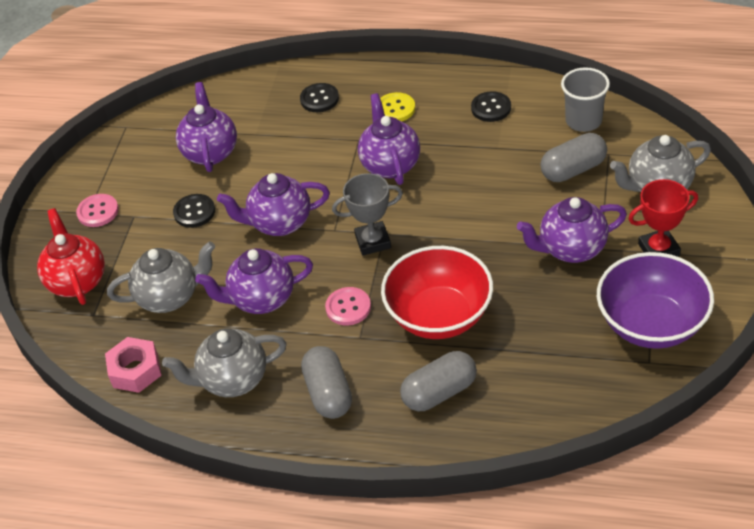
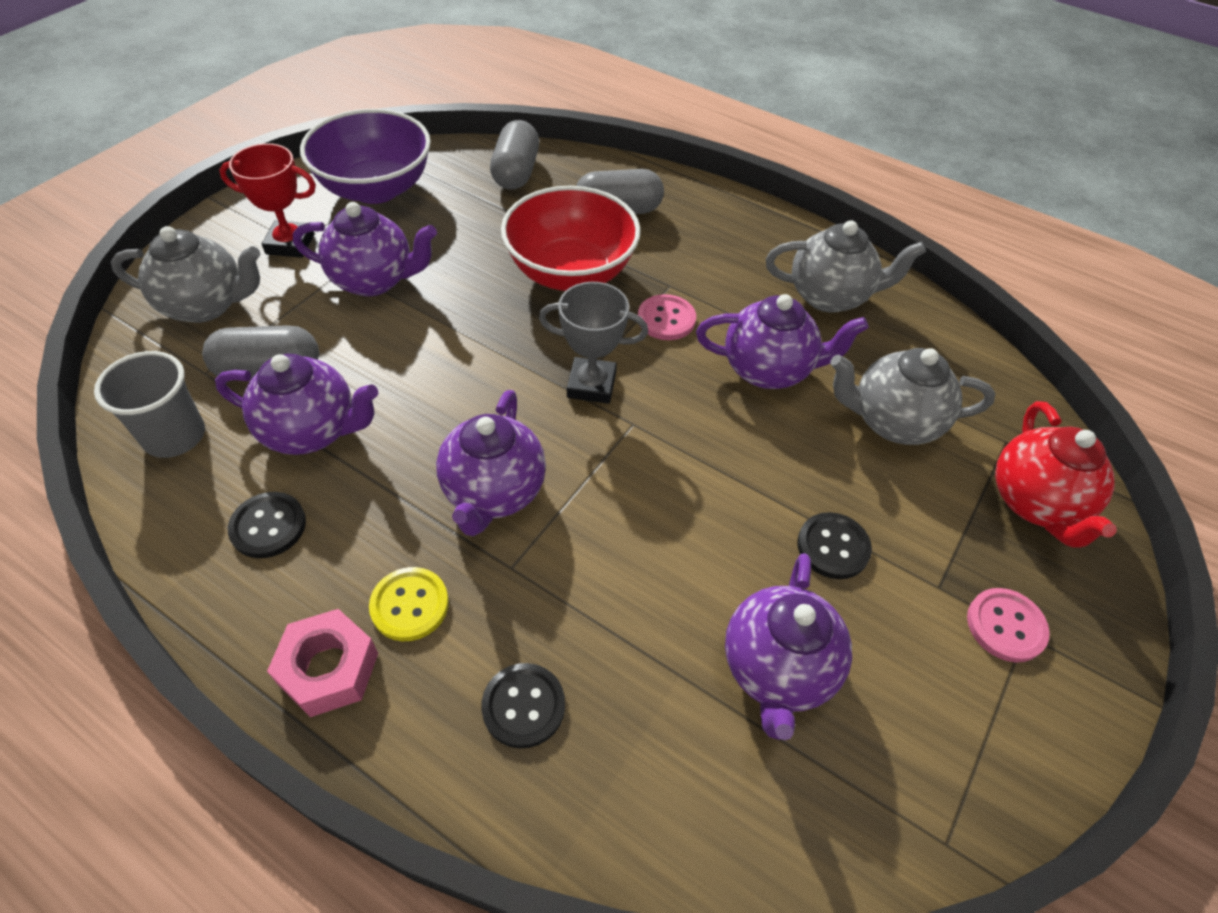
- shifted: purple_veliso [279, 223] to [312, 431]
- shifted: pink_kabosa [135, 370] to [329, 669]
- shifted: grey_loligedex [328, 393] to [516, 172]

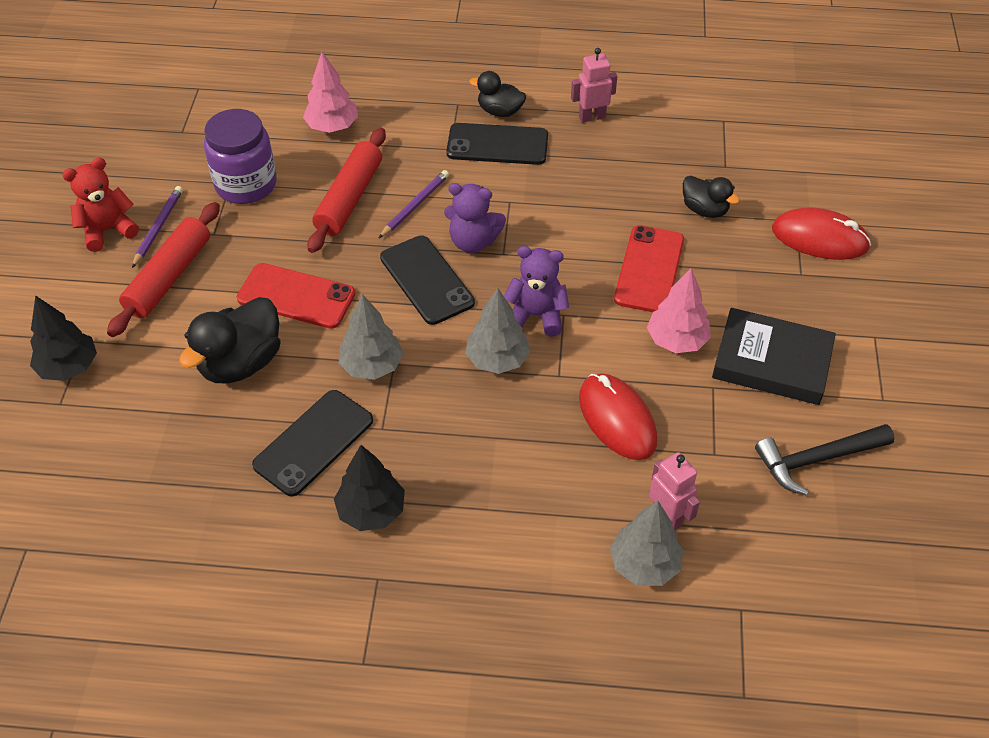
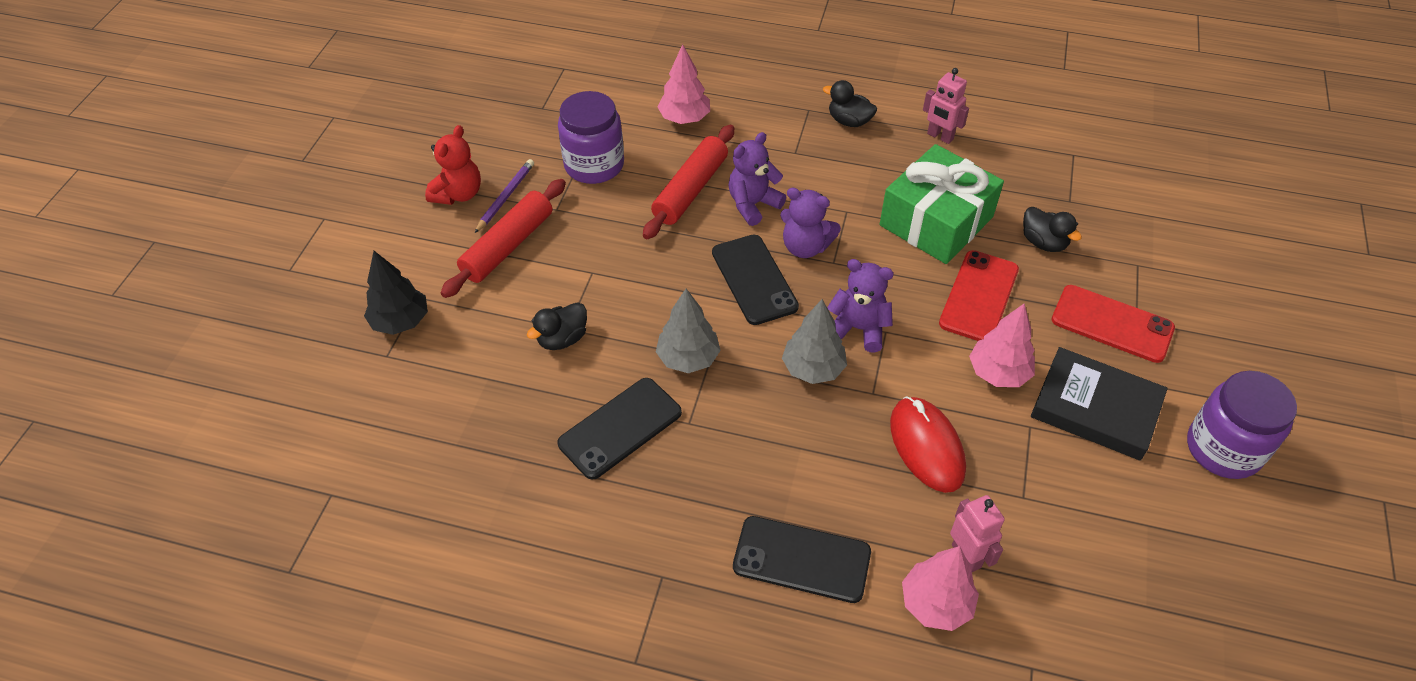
- rotated: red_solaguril [107, 230] = [458, 194] 135 degrees clockwise
- scaled: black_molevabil [241, 363] = [562, 339] x0.60
- swapped: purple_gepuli [415, 206] to purple_solaguril [753, 204]
- shifted: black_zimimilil [497, 145] to [801, 559]
- new: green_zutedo [936, 221]
- repainted: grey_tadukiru [644, 564] to pink_tadukiru [935, 604]
- rotated: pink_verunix [592, 117] = [940, 136] 135 degrees counterclockwise
- shifted: red_zimimilil [296, 296] to [1112, 324]
- new: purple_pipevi [1223, 449]
- gone: black_tadukiru [371, 511]
- gone: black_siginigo [816, 460]
- gone: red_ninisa [819, 238]

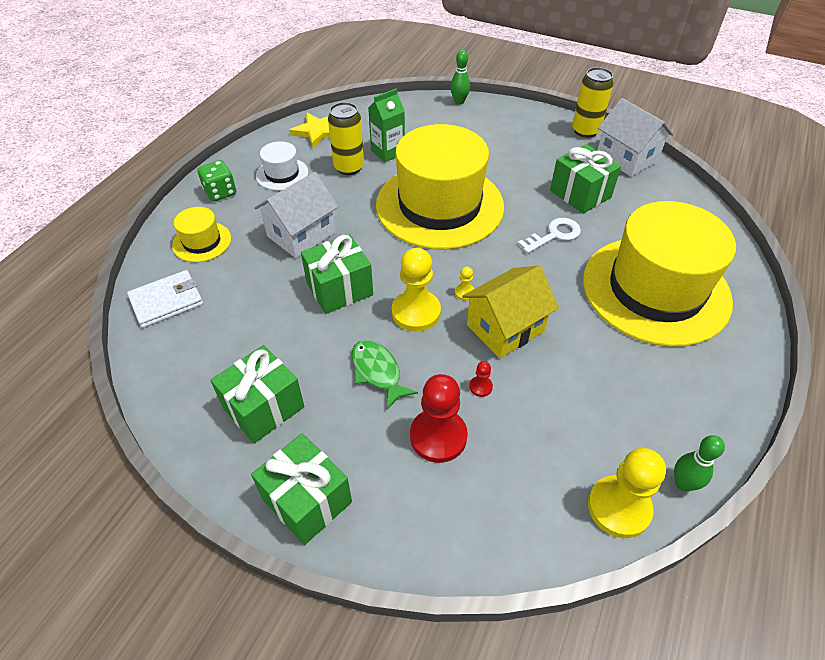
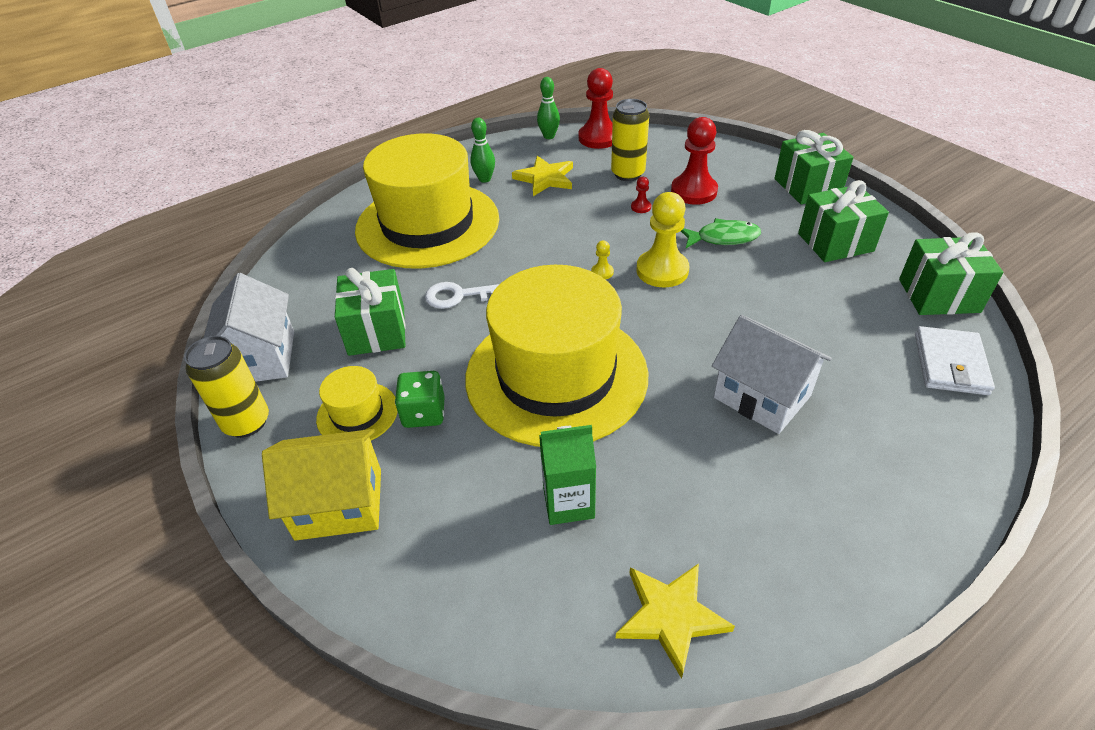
- shifted: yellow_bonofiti [505, 328] to [339, 504]
- shifted: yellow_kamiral [202, 242] to [357, 413]
- shifted: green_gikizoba [220, 192] to [424, 413]
- shifted: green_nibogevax [459, 101] to [484, 179]
- new: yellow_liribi [545, 178]
- repainted: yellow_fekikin [619, 507] to red_fekikin [598, 138]
- shifted: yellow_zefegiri [349, 167] to [628, 174]
- rotated: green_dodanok [377, 372] = [723, 238] 90 degrees counterclockwise
- rotated: white_bonofiti [301, 234] = [762, 396] 60 degrees clockwise
- shifted: green_zutedo [339, 289] to [938, 295]
- rotated: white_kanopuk [167, 301] = [950, 364] 75 degrees counterclockwise
- gone: white_kamiral [282, 174]

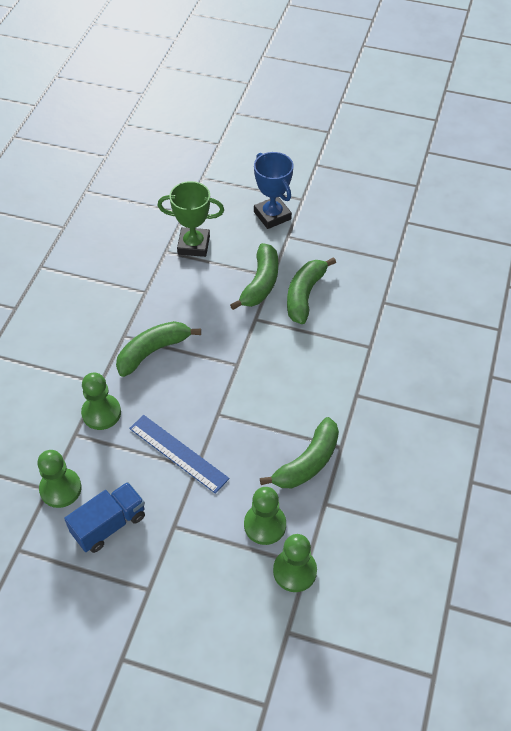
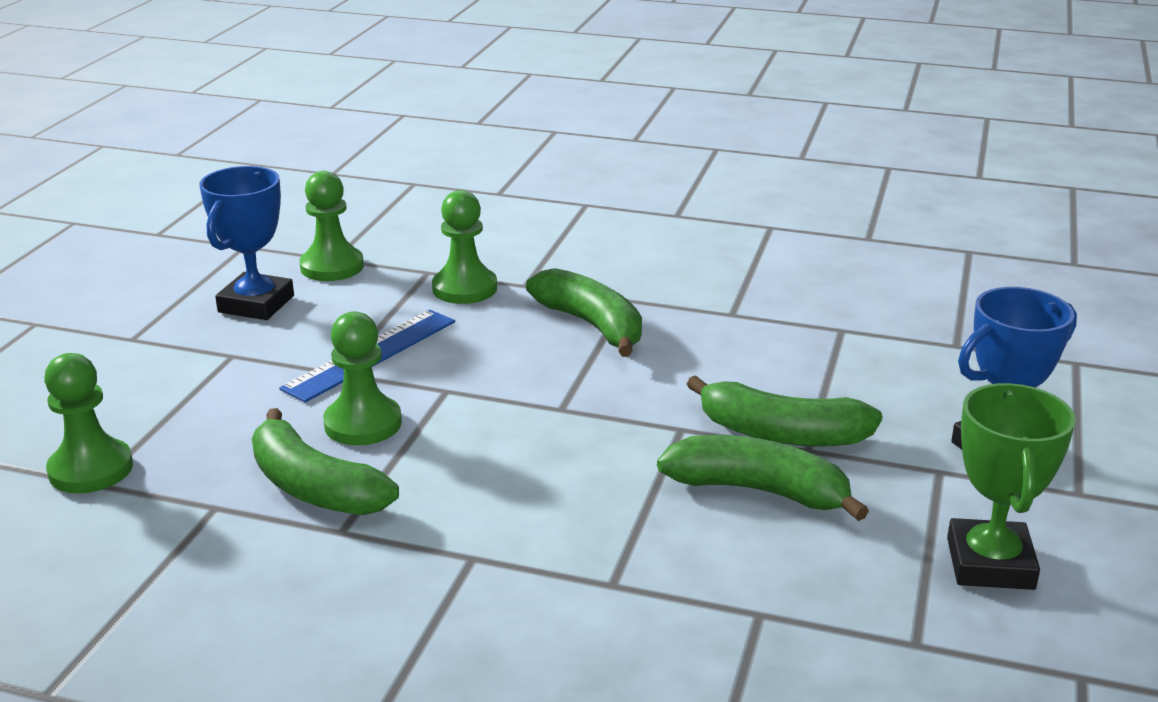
- swapped: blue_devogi [109, 525] to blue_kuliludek [256, 304]
- shifted: green_fekikin [265, 525] to [363, 424]
- shifted: green_kuliludek [193, 245] to [990, 563]

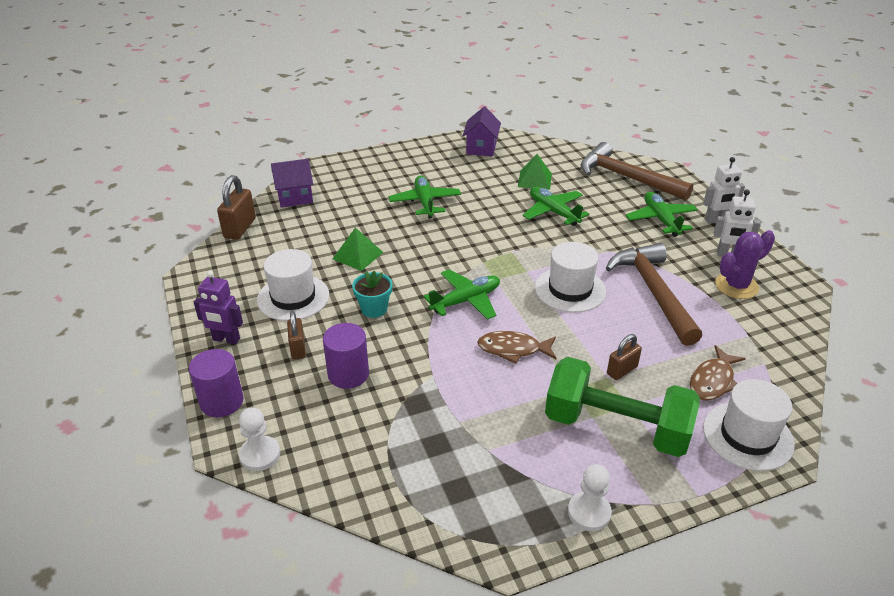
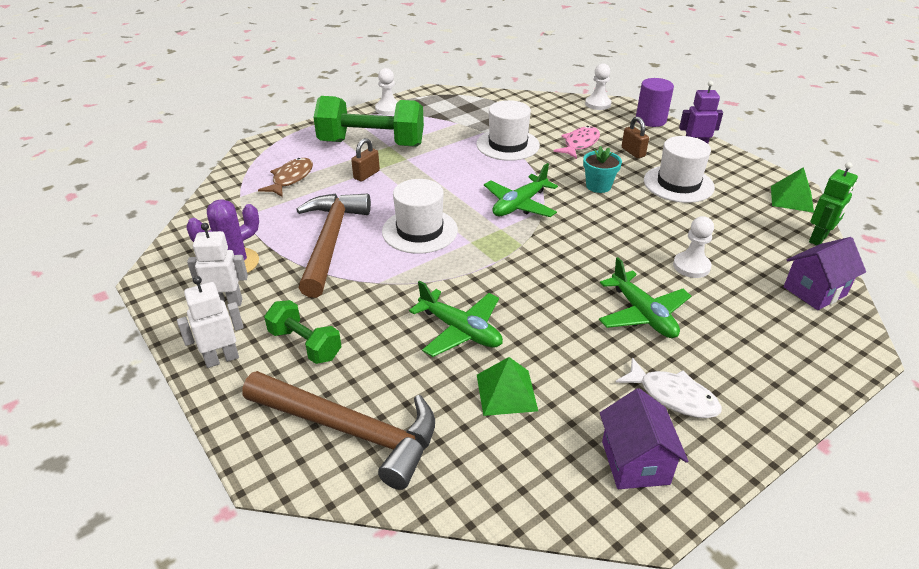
- swapped: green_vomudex [661, 220] to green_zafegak [305, 344]
- rotated: brown_siginigo [653, 292] = [330, 241] 150 degrees counterclockwise
- shifted: white_kamiral [747, 436] to [508, 145]
- swapped: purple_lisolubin [348, 374] to pink_dodanok [579, 144]
- new: white_dodanok [673, 396]
- new: white_fekikin [691, 266]
- shifted: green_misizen [357, 255] to [792, 199]
- swapped: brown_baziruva [240, 228] to green_verunix [818, 239]
- gone: brown_dodanok [513, 349]

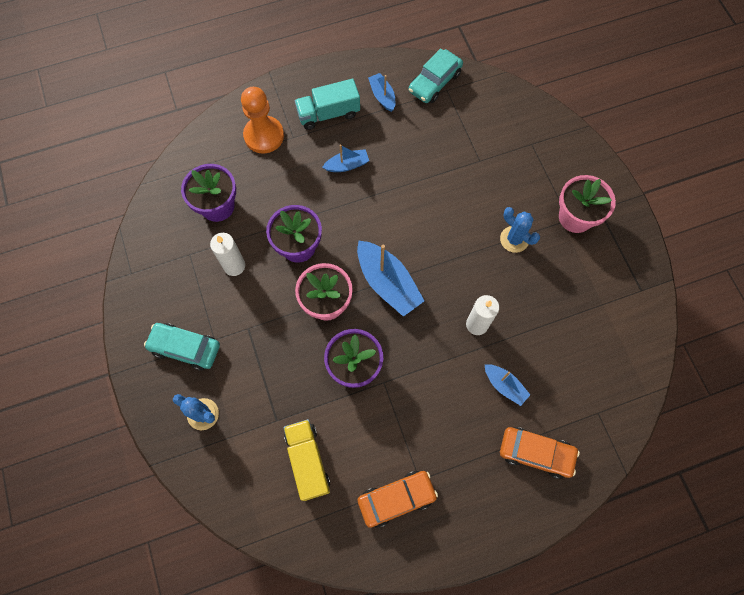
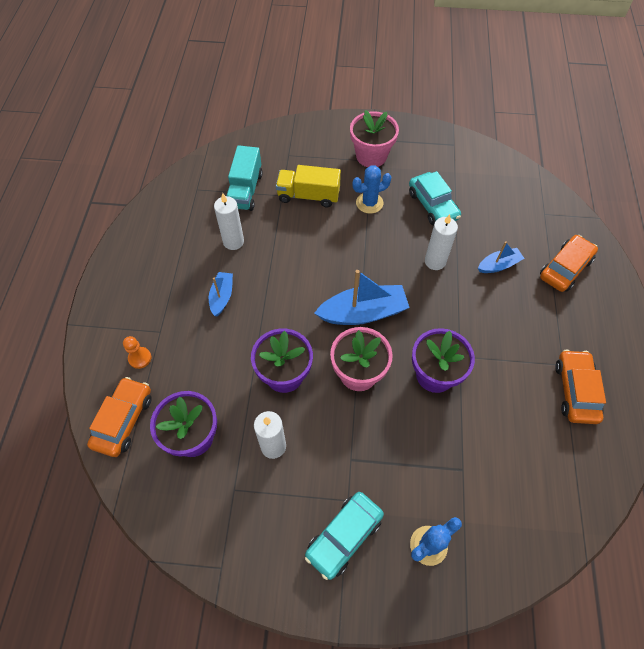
- new: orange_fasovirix [123, 420]
- scaled: orange_fekikin [264, 136] = [140, 358] x0.49
- new: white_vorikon [233, 242]
- shifted: turquoise_devogi [328, 113] to [245, 190]
- shifted: yellow_devogi [308, 461] to [308, 196]
- shifted: turquoise_fasovirix [435, 82] to [433, 205]
- gone: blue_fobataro [382, 96]

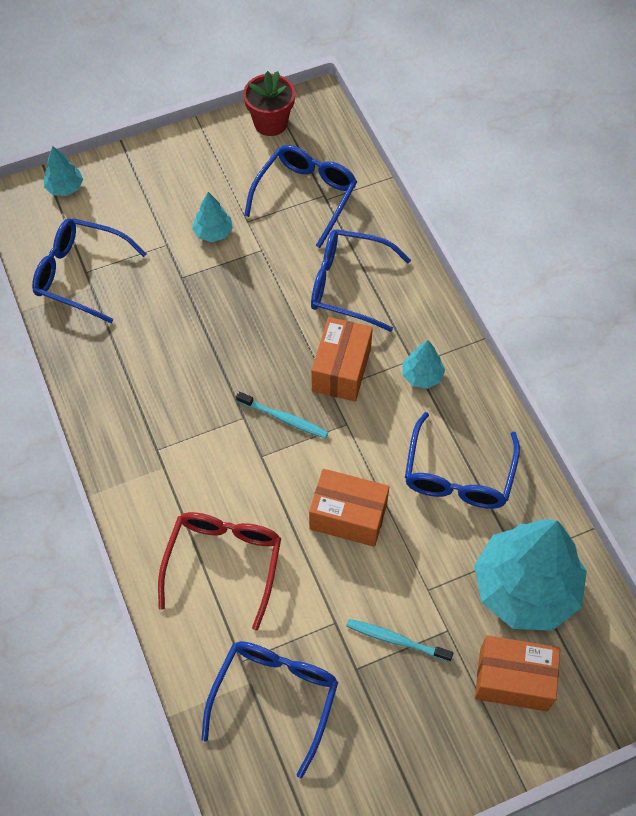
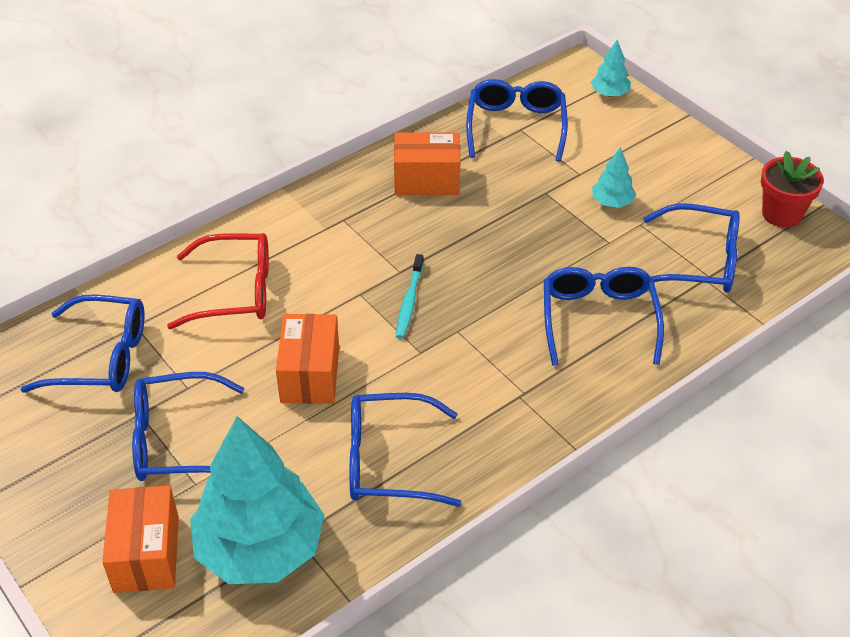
- swapped: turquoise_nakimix [395, 640] to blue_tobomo [177, 440]
- shifted: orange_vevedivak [341, 370] to [427, 180]
- gone: turquoise_tadukiru [422, 375]

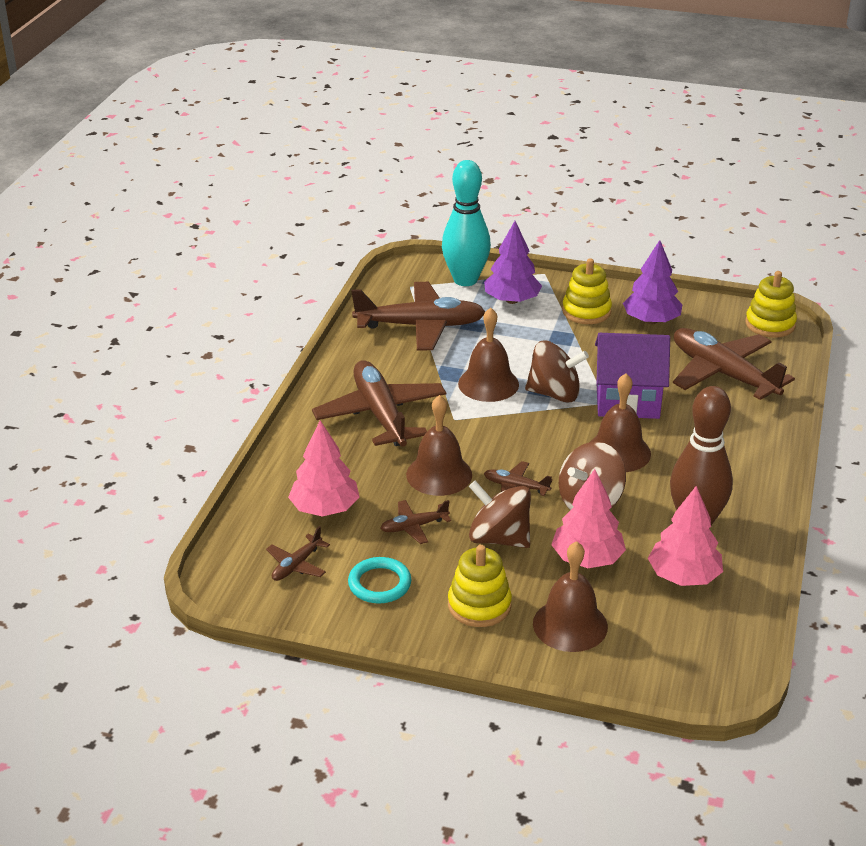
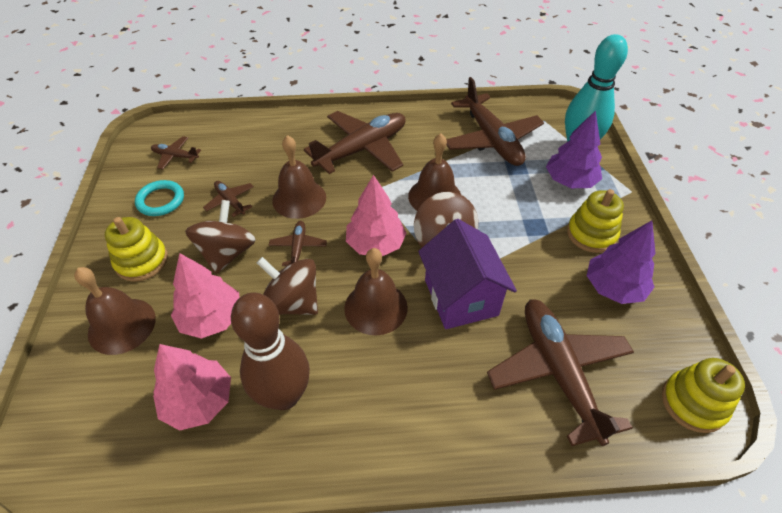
- shifted: pink_tadukiru [325, 508] to [375, 244]
- rotated: brown_vomudex [722, 374] = [558, 371] 45 degrees counterclockwise

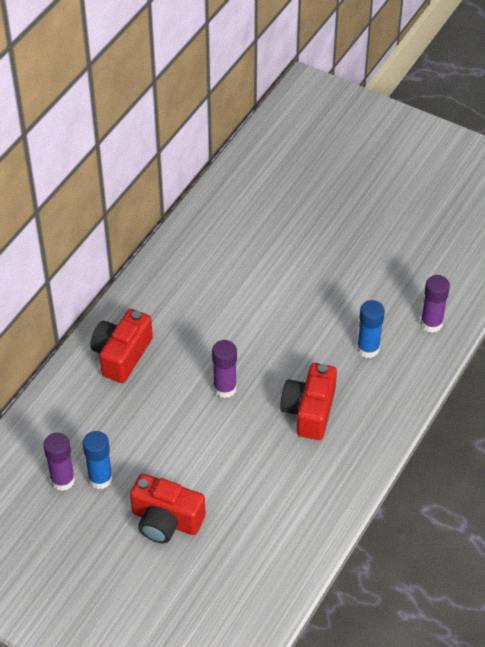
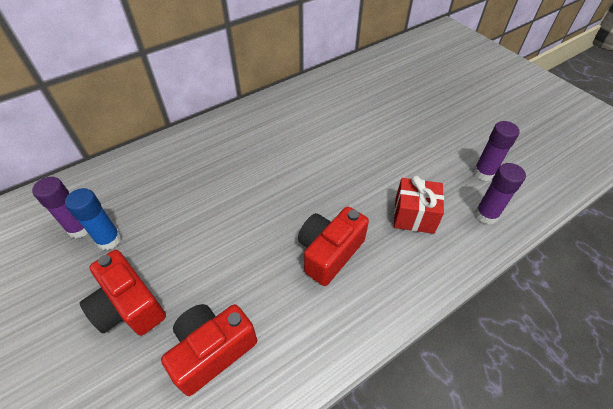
- shifted: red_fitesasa [121, 355] to [212, 351]
- swapped: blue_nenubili [368, 349] to red_zutedo [414, 216]
- shifted: purple_nenubili [225, 388] to [483, 173]

